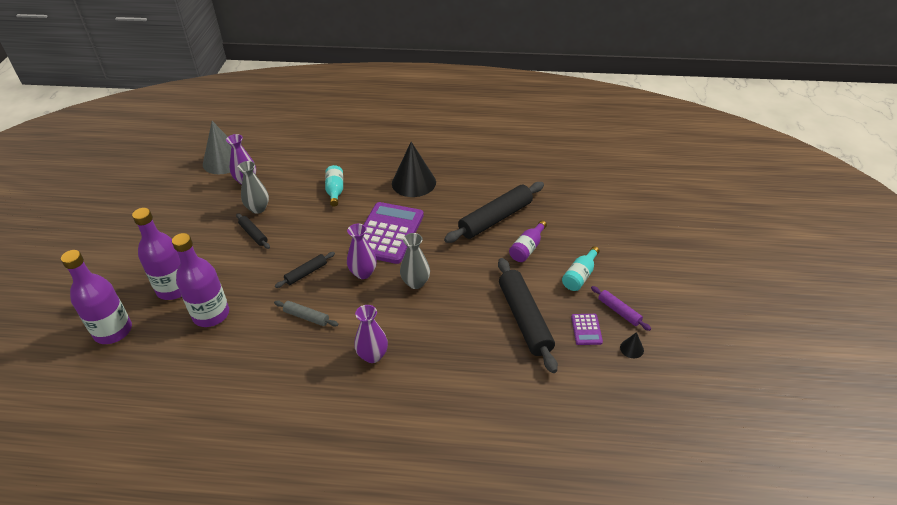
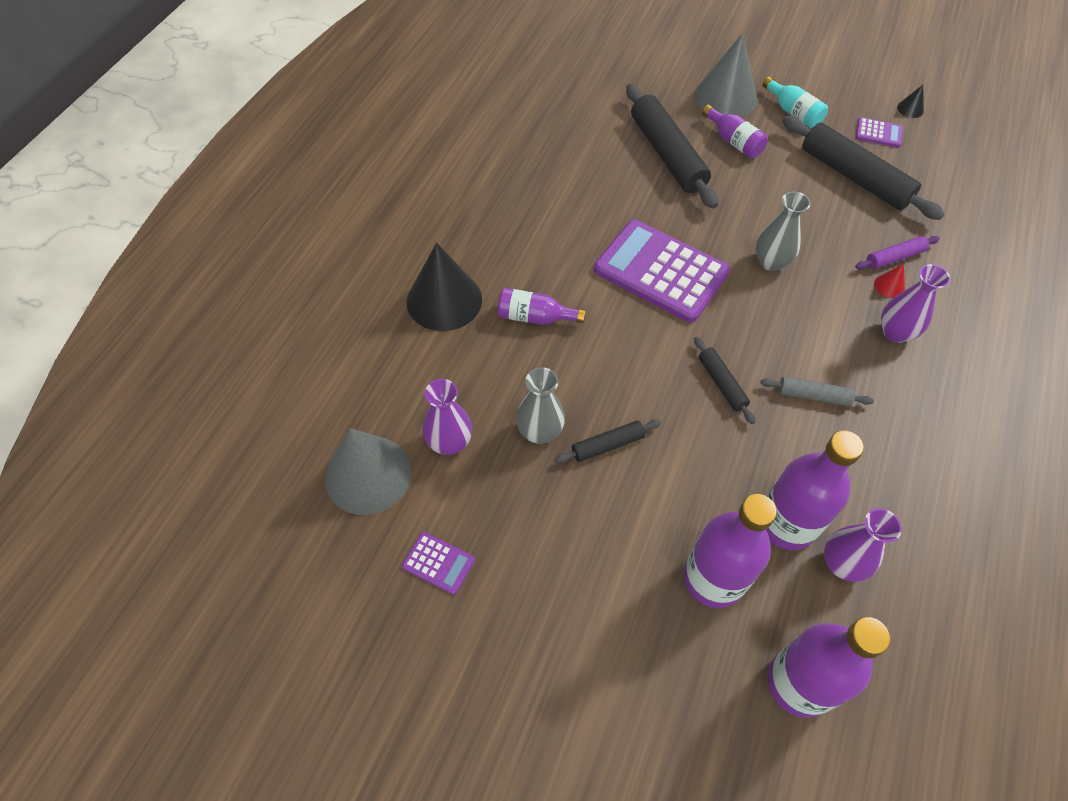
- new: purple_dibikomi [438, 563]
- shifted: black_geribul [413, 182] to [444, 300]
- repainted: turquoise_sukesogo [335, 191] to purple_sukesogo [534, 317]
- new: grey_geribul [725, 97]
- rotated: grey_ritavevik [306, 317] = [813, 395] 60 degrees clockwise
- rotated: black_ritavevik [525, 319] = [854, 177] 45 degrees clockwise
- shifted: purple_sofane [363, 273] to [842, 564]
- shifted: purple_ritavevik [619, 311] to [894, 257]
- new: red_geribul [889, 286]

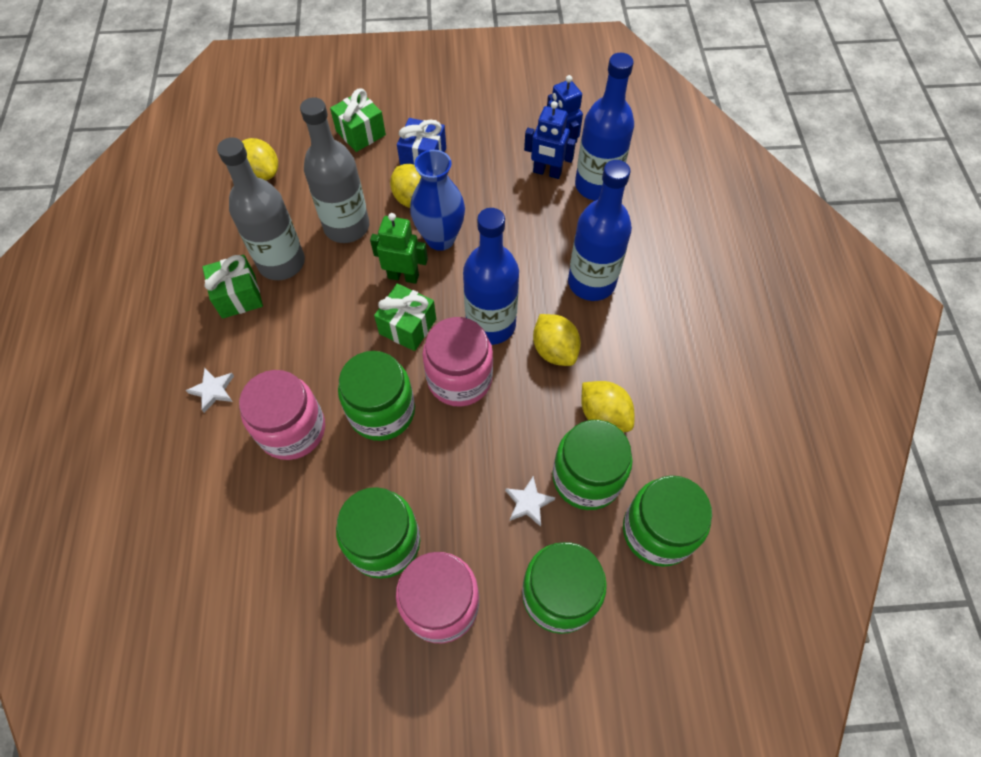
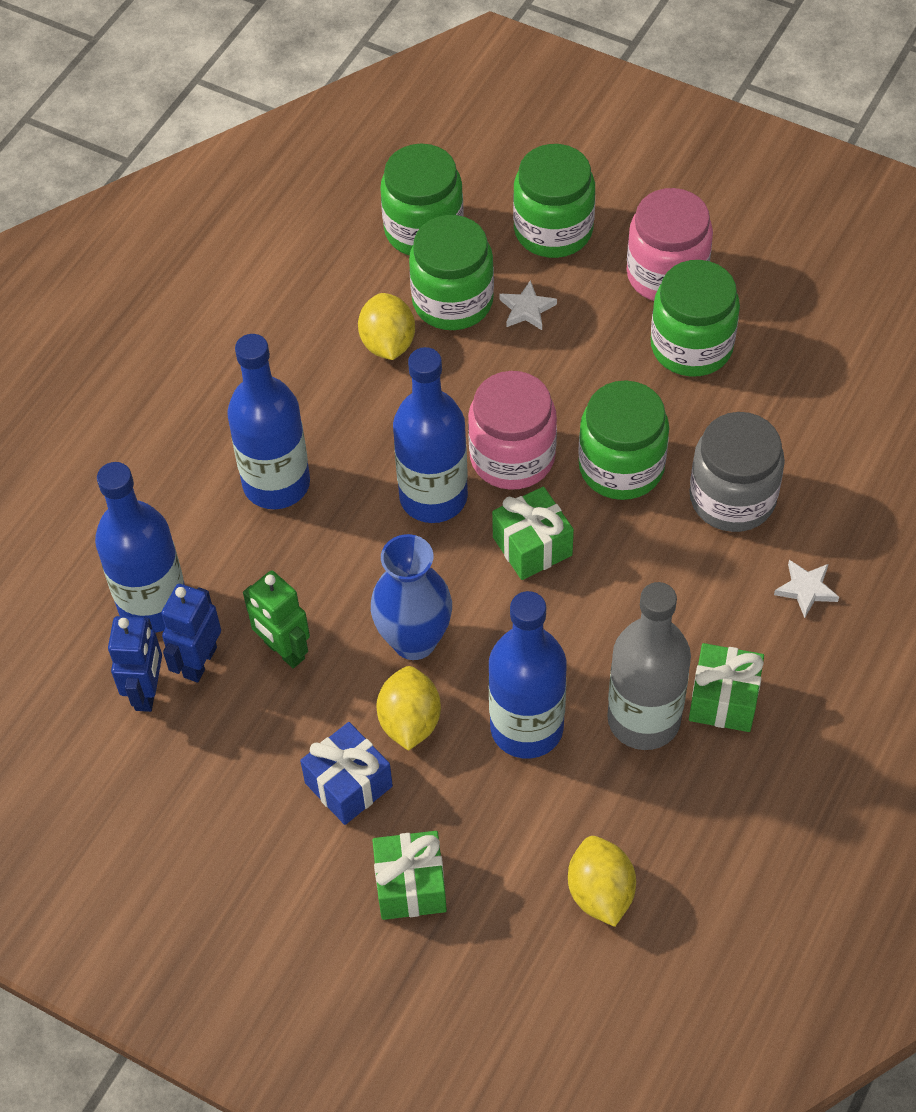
- rotated: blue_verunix [547, 172] = [199, 662] 120 degrees counterclockwise
- shifted: green_verunix [403, 276] to [283, 651]
- repainted: grey_sukesogo [346, 227] to blue_sukesogo [526, 728]
- repainted: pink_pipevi [292, 429] to grey_pipevi [732, 498]
- gone: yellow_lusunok [554, 350]

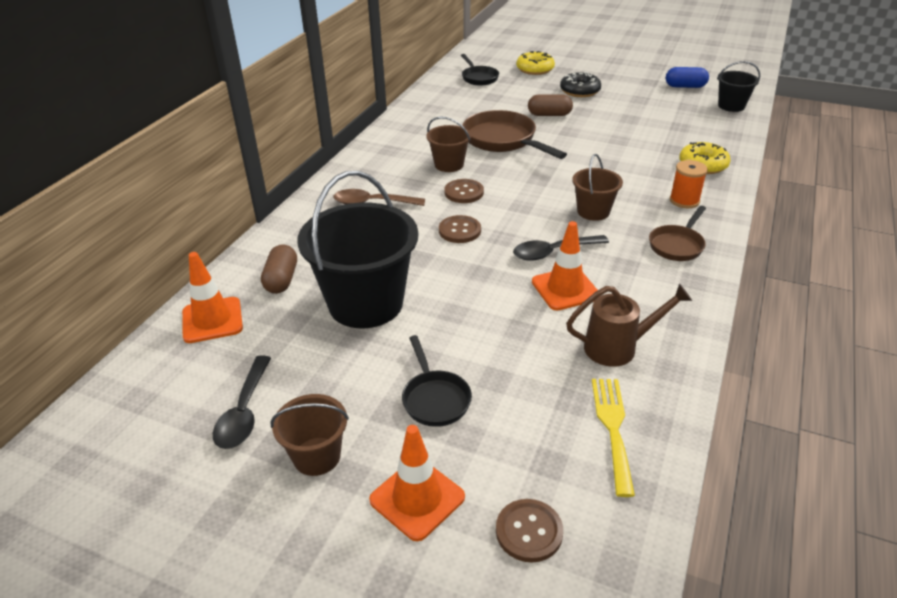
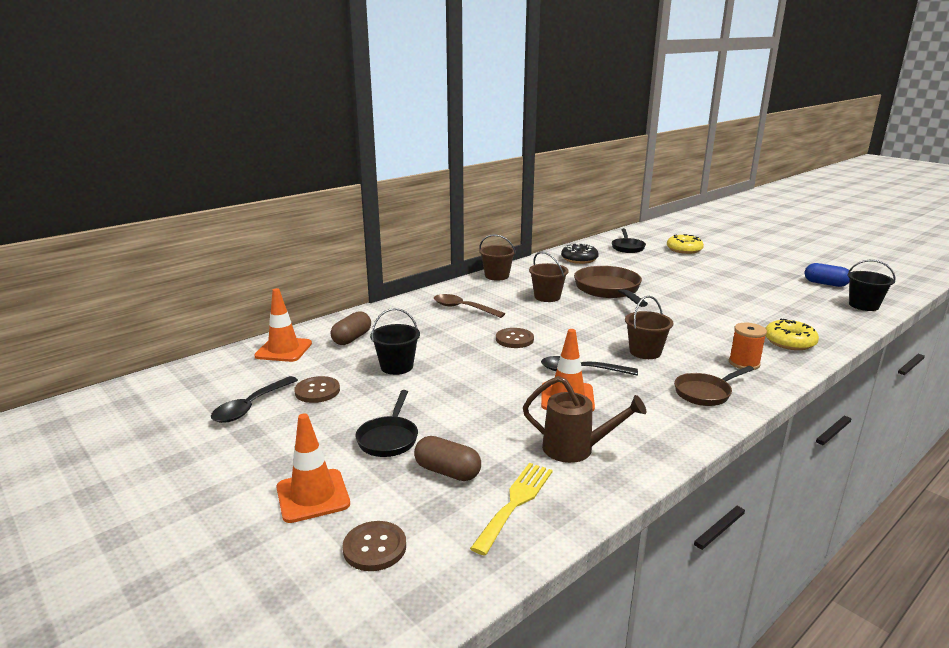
- shifted: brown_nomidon [464, 192] to [317, 391]
- scaled: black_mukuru [366, 303] = [397, 367] x0.51
- shifted: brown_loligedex [549, 115] to [447, 471]
- shifted: brown_mukuru [317, 456] to [497, 276]
- shifted: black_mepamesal [579, 91] to [579, 259]

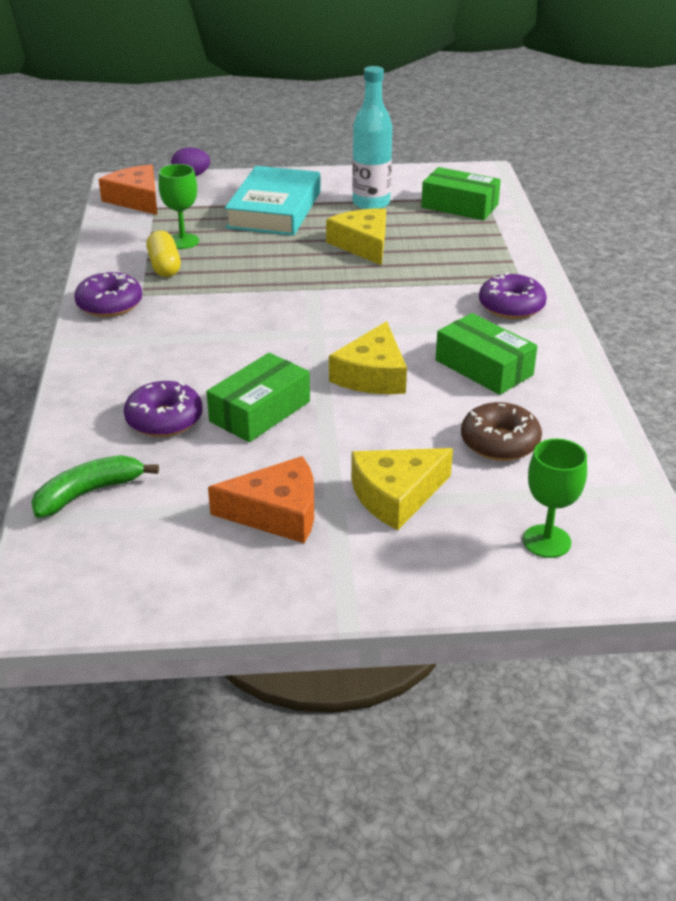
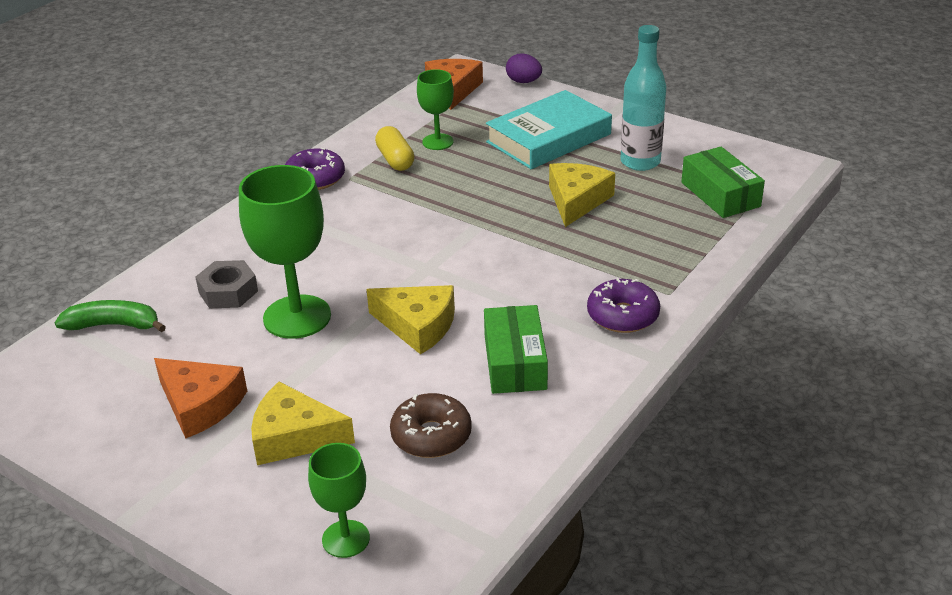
- swapped: purple_mepamesal [164, 420] to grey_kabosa [228, 292]
- swapped: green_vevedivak [260, 411] to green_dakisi [297, 317]
- rotated: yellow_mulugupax [372, 375] = [417, 326] 120 degrees counterclockwise
- rotated: yellow_loligedex [164, 266] = [395, 160] 45 degrees counterclockwise

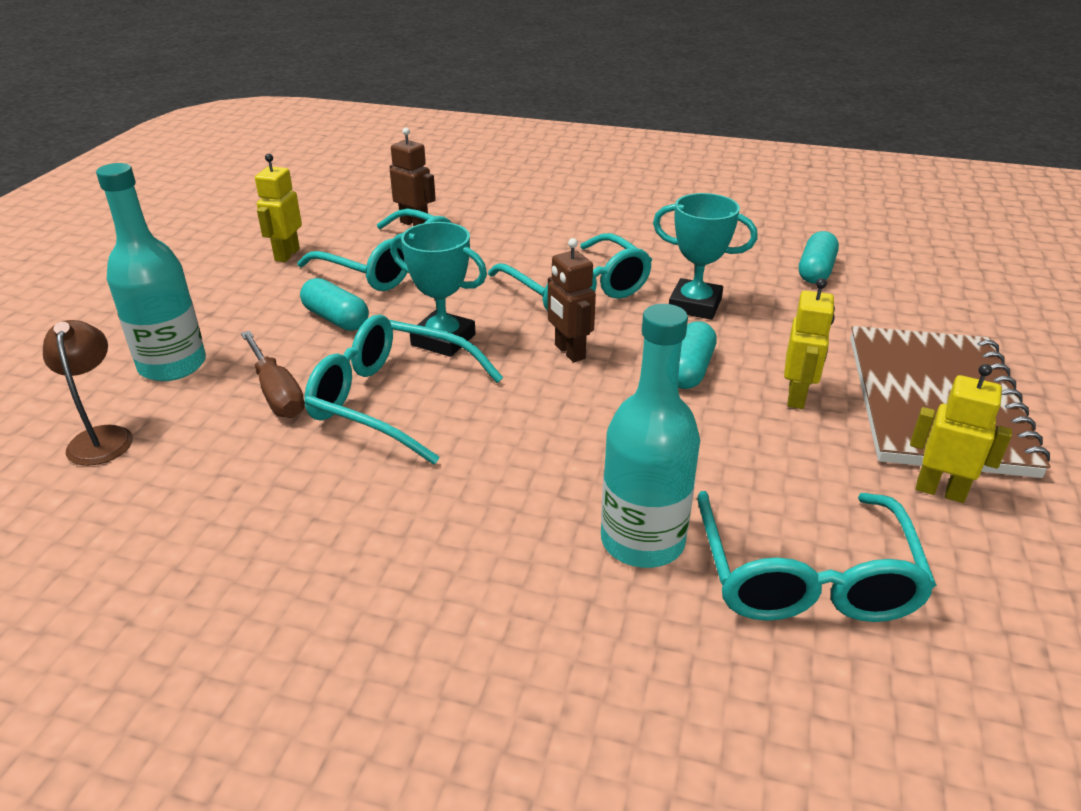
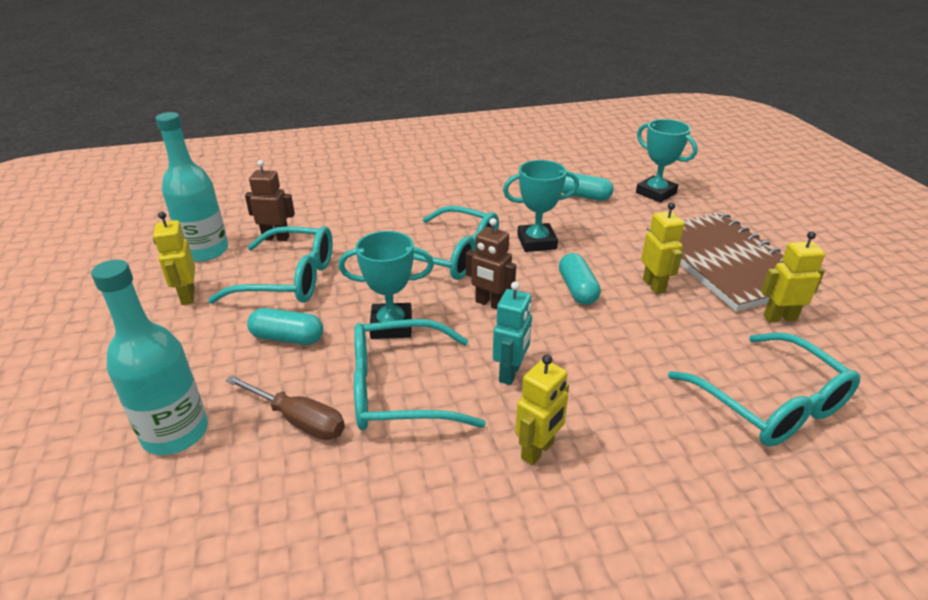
- shifted: turquoise_sukesogo [642, 541] to [205, 251]
- new: turquoise_verunix [510, 373]
- new: yellow_verunix [538, 451]
- rotated: turquoise_loligedex [815, 271] = [584, 196] 60 degrees counterclockwise
- new: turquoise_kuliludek [655, 193]
- gone: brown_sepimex [102, 437]

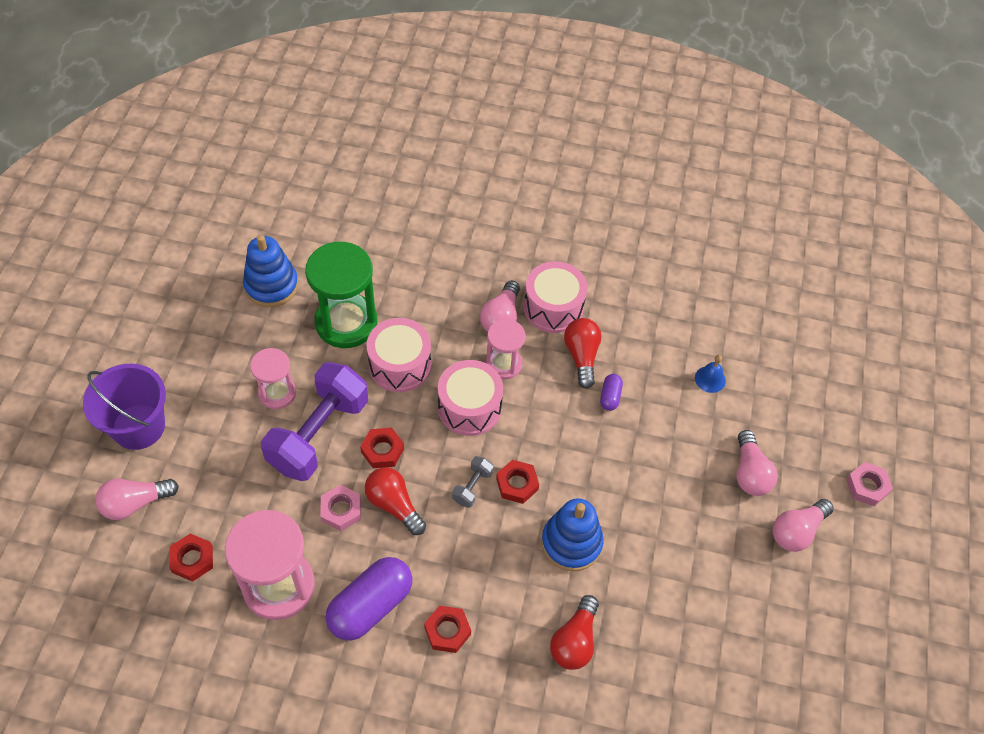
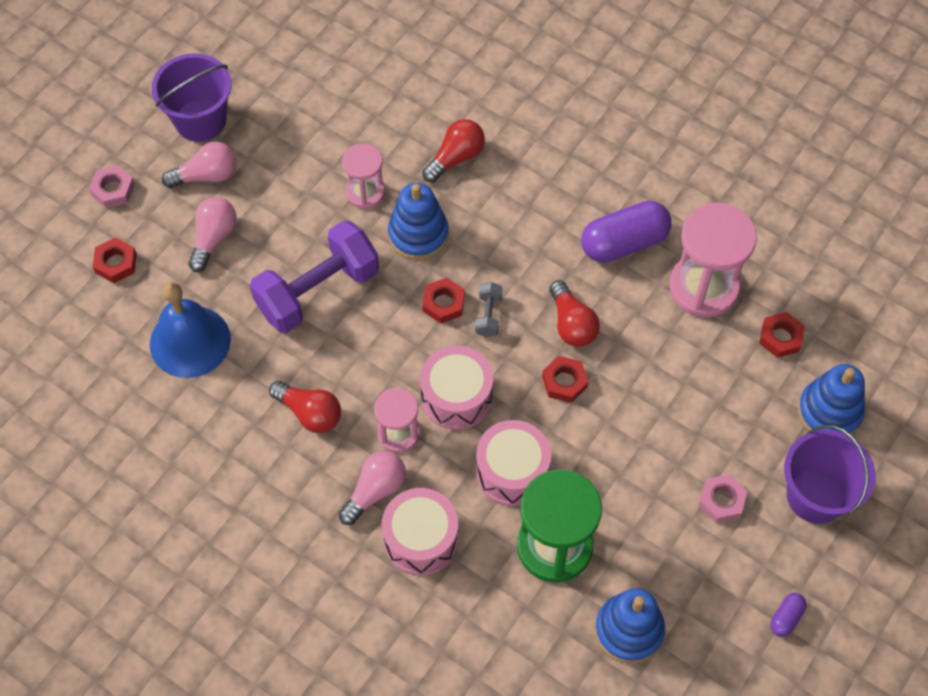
- shifted: red_kabosa [447, 631] to [116, 263]
- scaled: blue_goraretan [710, 379] = [190, 341] x2.31
- new: purple_mukuru [200, 120]
- shifted: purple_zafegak [319, 434] to [317, 291]
- rotated: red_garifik [582, 356] = [310, 413] 75 degrees counterclockwise
- shifted: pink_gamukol [277, 393] to [365, 192]
- shifted: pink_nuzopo [553, 308] to [421, 539]
- rotated: grey_zafegak [472, 487] = [488, 315] 45 degrees counterclockwise
- shifted: pink_kabosa [341, 510] to [721, 501]
- shifted: purple_loligedex [610, 396] to [786, 618]
- swapped: pink_garifik [135, 503] to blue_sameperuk [829, 412]

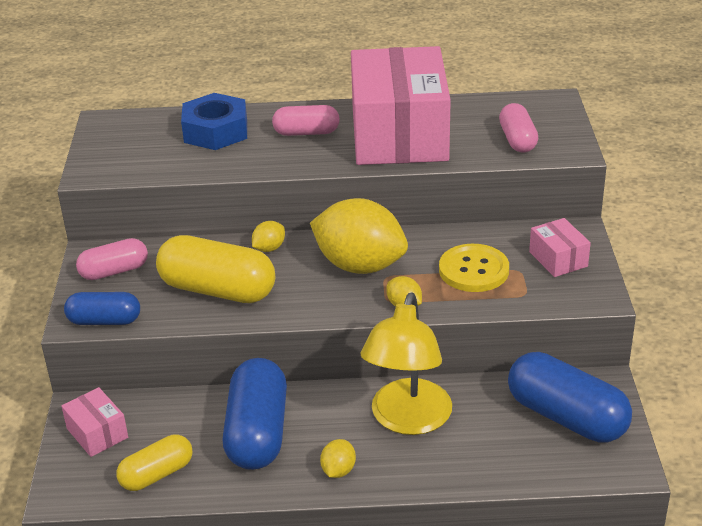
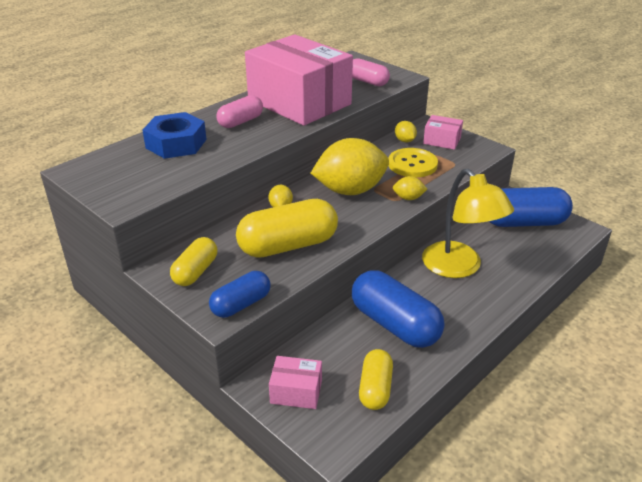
- repainted: pink_loligedex [114, 271] to yellow_loligedex [195, 272]
- shifted: yellow_lusunok [338, 470] to [404, 141]

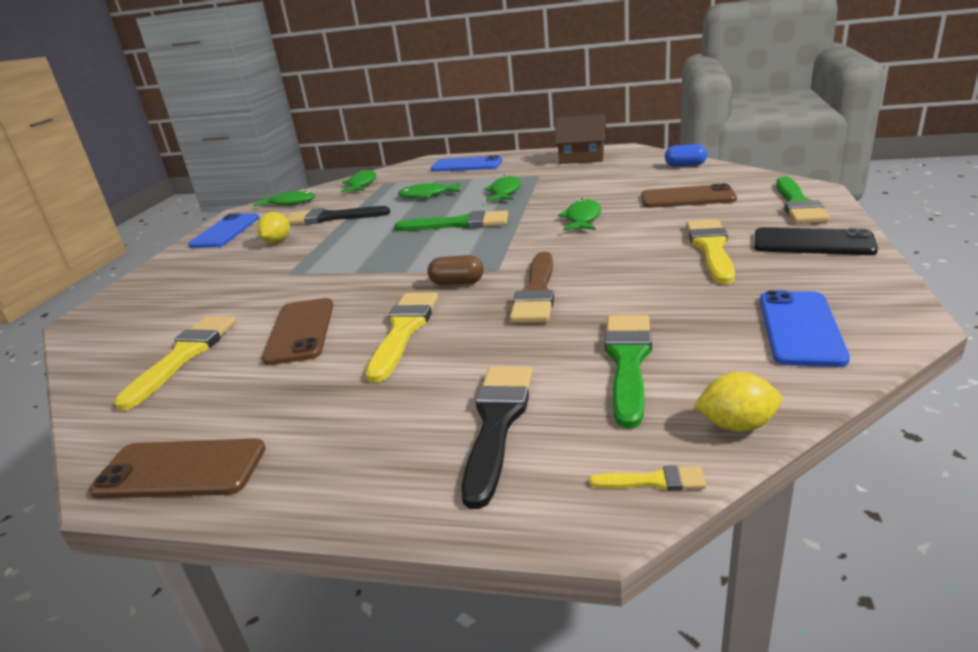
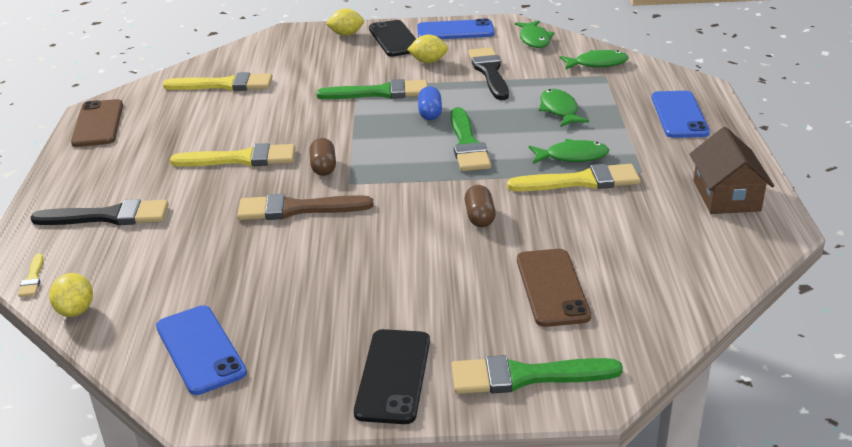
- rotated: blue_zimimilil [800, 328] = [200, 349] 60 degrees clockwise
- shifted: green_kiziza [628, 361] to [380, 93]
- new: yellow_lusunok [346, 34]
- new: black_zimimilil [394, 39]
- shifted: blue_loligedex [685, 165] to [430, 113]
- swapped: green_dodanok [582, 219] to brown_loligedex [479, 217]
- shifted: yellow_kiziza [711, 248] to [581, 181]
- gone: brown_zimimilil [301, 331]

